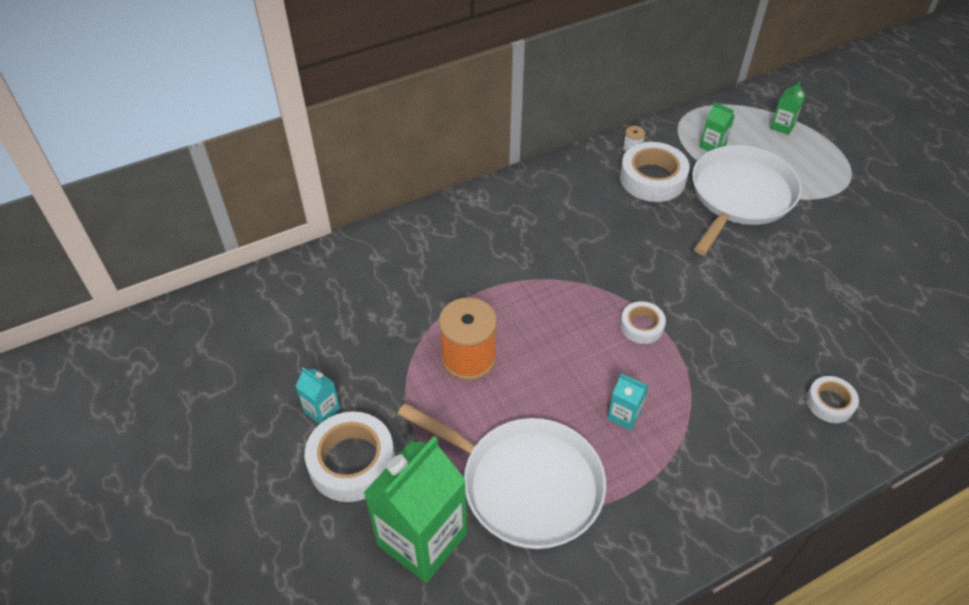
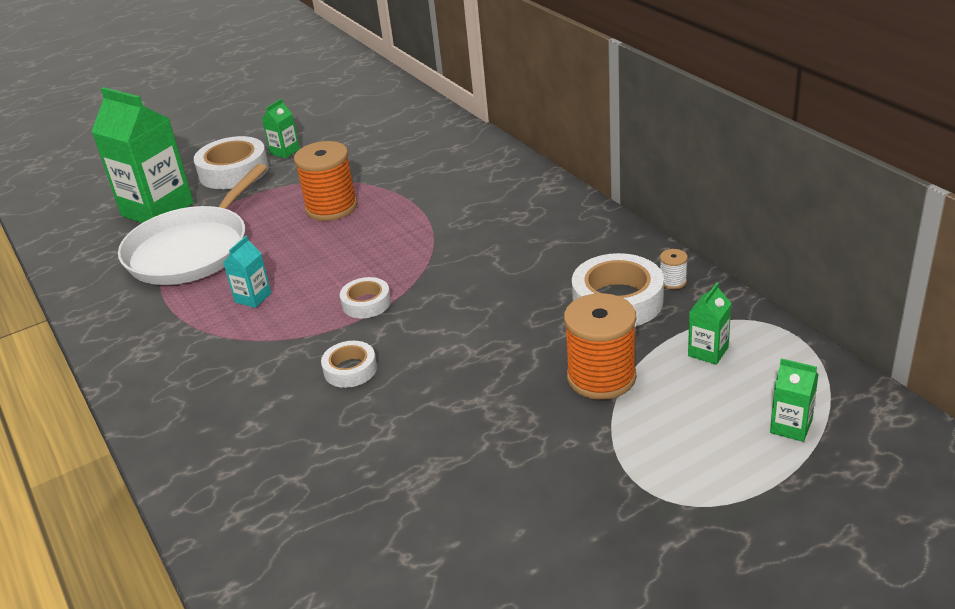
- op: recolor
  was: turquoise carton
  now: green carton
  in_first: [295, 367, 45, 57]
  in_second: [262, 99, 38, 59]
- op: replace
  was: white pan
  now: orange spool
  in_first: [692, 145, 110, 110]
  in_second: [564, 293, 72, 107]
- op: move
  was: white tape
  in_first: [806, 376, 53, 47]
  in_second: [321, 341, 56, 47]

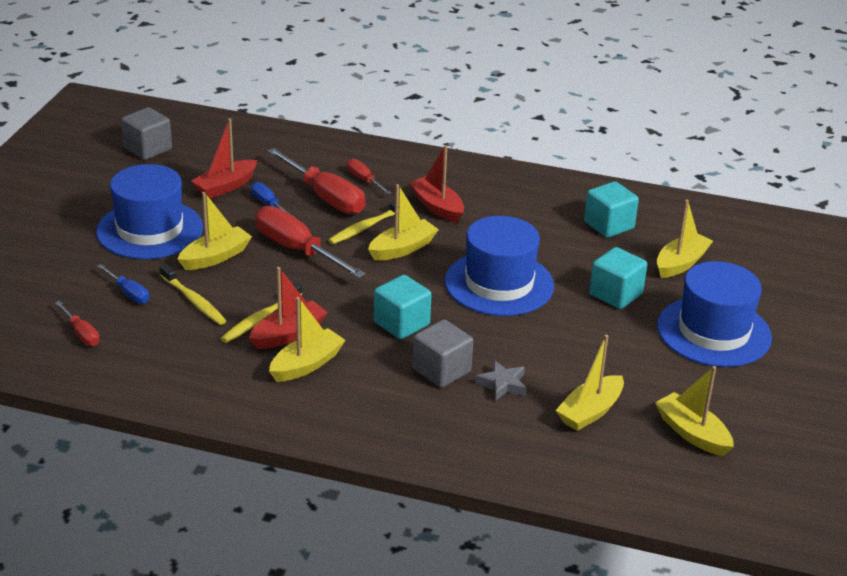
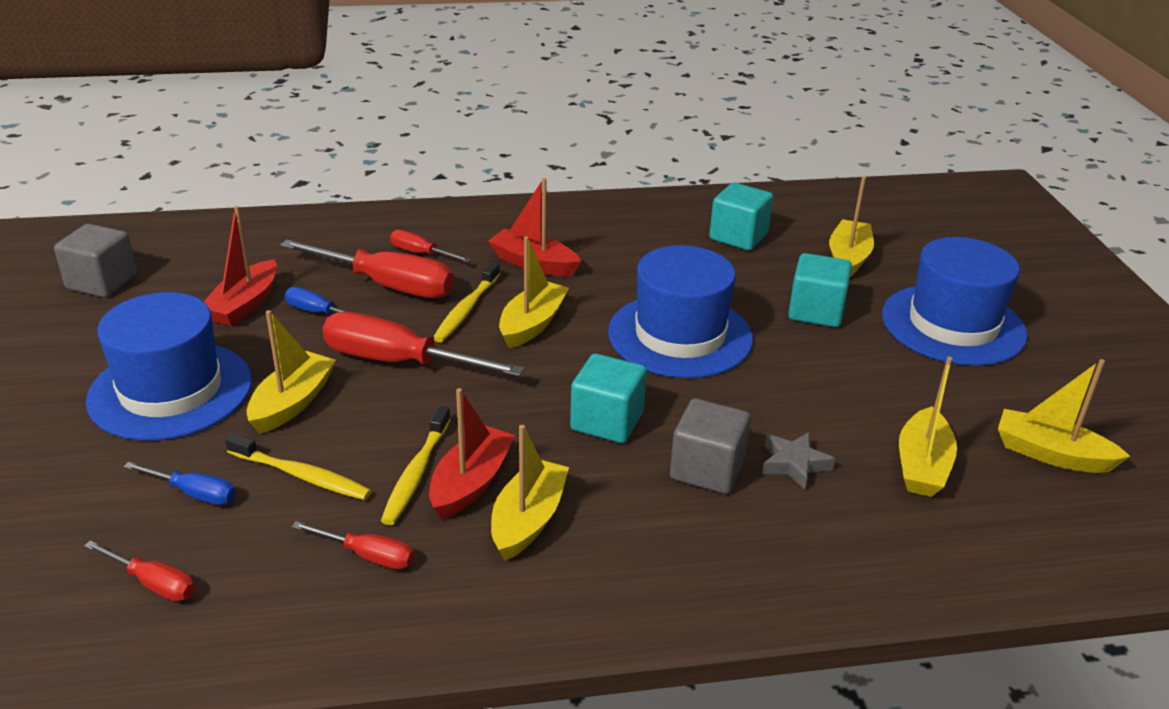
- op: insert
  now: red screwdriver
  in_second: [292, 521, 122, 48]

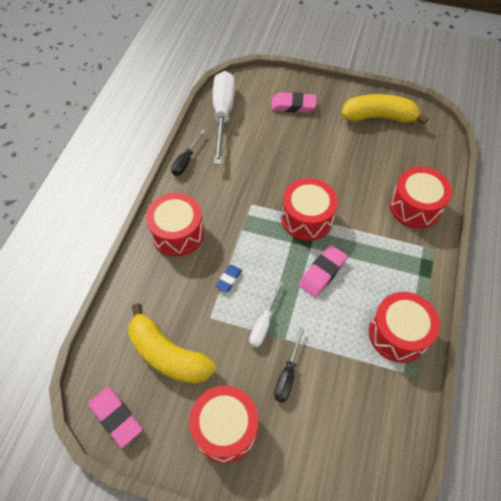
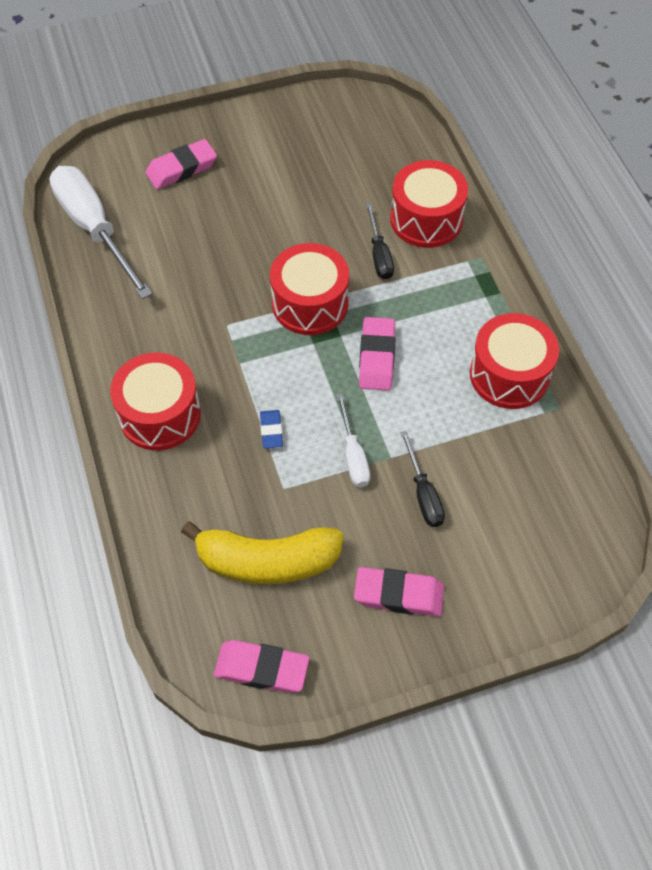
- op: move
  was: black screwdriver
  in_first: [171, 130, 34, 46]
  in_second: [366, 204, 28, 76]
- op: replace
  was: red drum
  now: pink eraser
  in_first: [189, 386, 69, 77]
  in_second: [354, 567, 90, 50]
- op: delete
  was: yellow banana
  in_first: [342, 94, 87, 31]

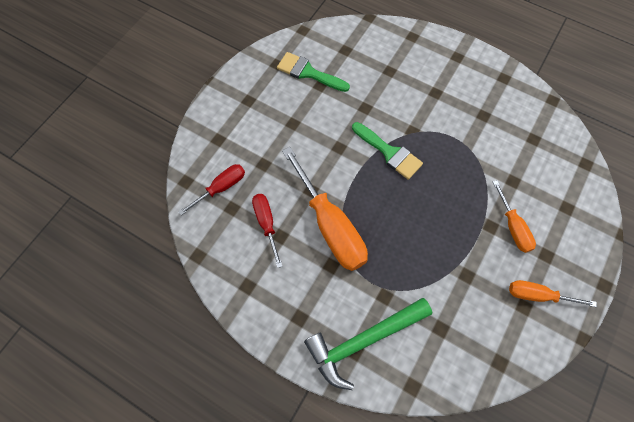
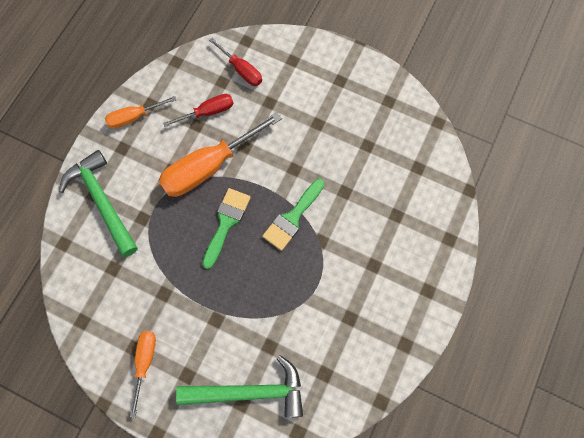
- op: move
  was: green brush
  in_first: [277, 52, 73, 40]
  in_second: [202, 188, 49, 81]
- op: move
  was: orange screwdriver
  in_first: [493, 180, 43, 73]
  in_second: [105, 96, 71, 33]
- op: insert
  now: green hammer
  in_second: [176, 355, 127, 63]

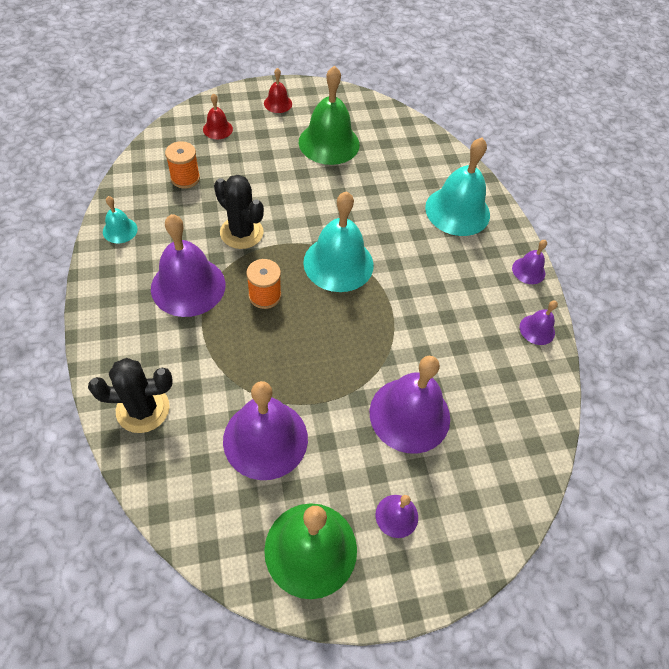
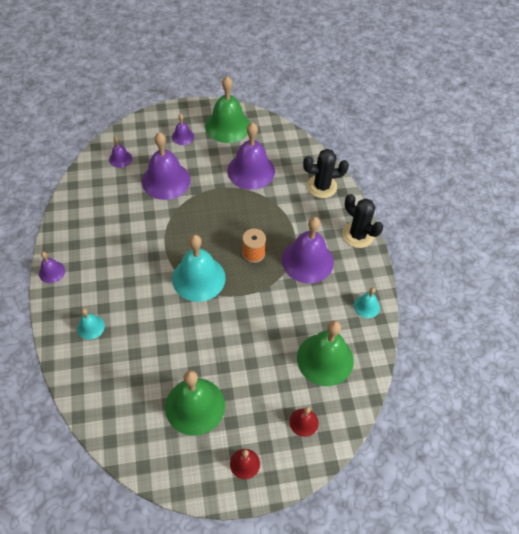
- op: replace
  was: orange spool
  now: green bell
  in_first: [165, 141, 35, 48]
  in_second: [297, 320, 57, 66]
- op: move
  was: black cactus
  in_first: [214, 175, 50, 74]
  in_second: [342, 194, 41, 54]
- op: resize
  was: turquoise bell
  in_first: [425, 138, 65, 98]
  in_second: [77, 308, 28, 32]
  ratio: 0.48
- op: move
  was: purple bell
  in_first: [520, 300, 38, 45]
  in_second: [109, 136, 23, 32]

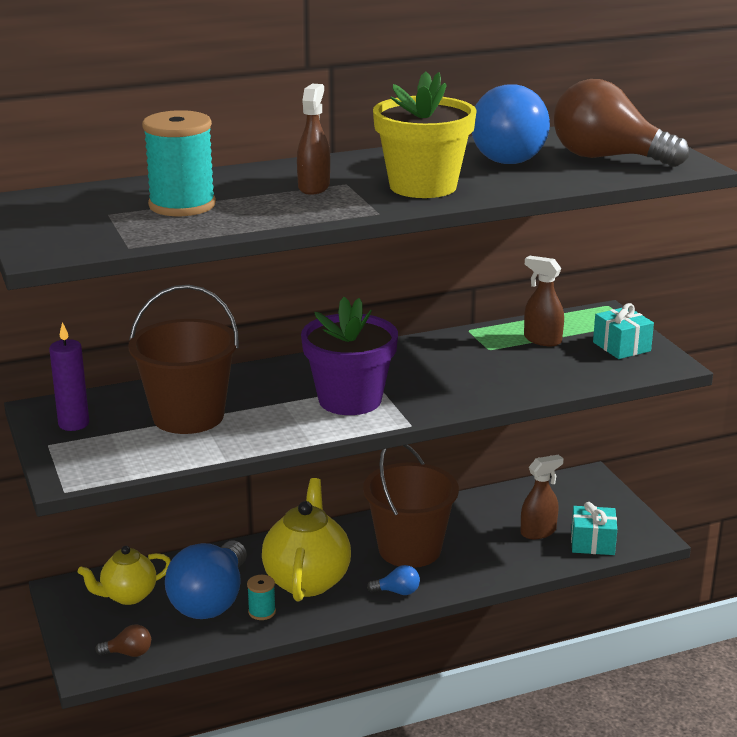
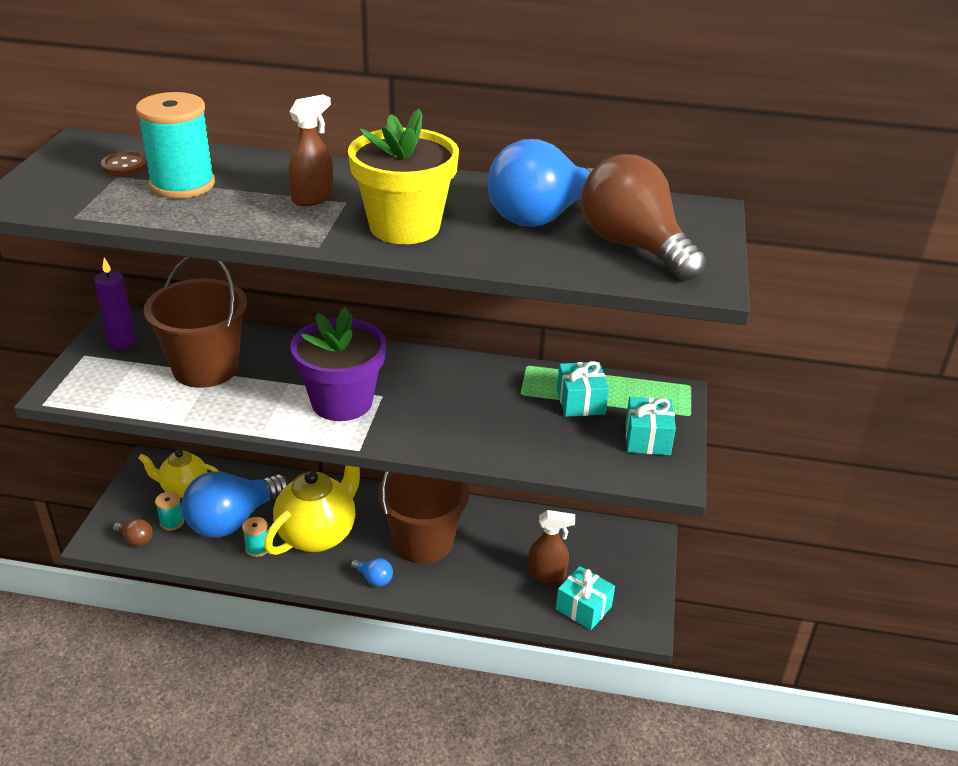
- op: replace
  was: brown spray bottle
  now: turquoise gift
  in_first: [524, 256, 40, 90]
  in_second: [557, 361, 52, 56]
- op: insert
  now: brown button
  in_second: [101, 151, 47, 25]
- op: insert
  now: turquoise spool
  in_second: [155, 491, 29, 40]

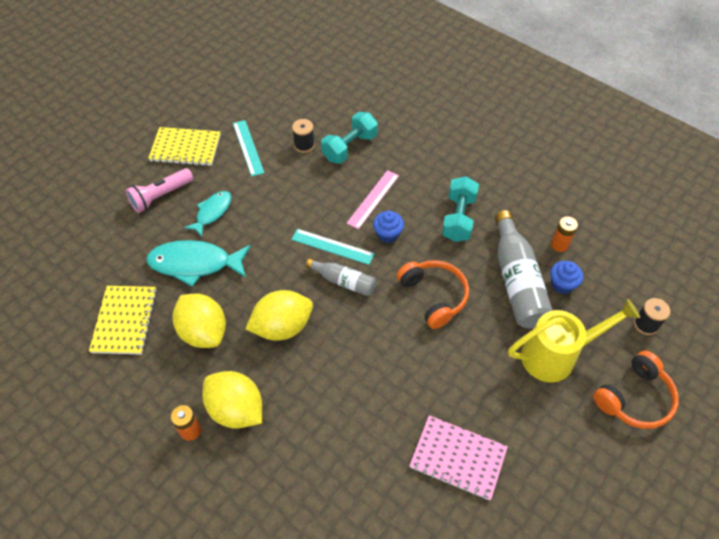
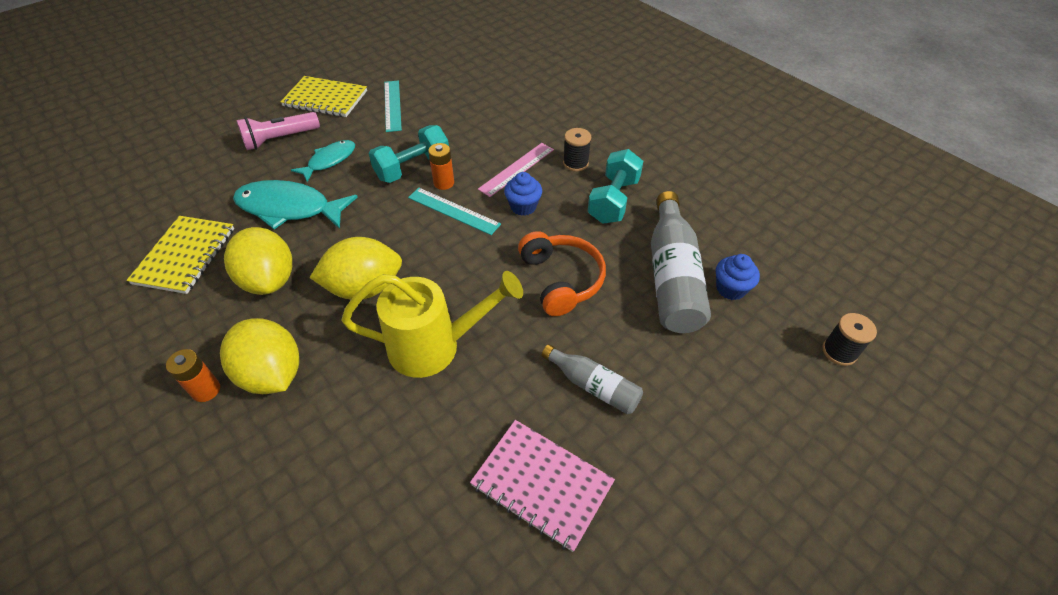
- op: move
  was: black spool
  in_first: [292, 119, 23, 34]
  in_second: [563, 128, 28, 44]
- op: move
  was: grey bottle
  in_first: [306, 258, 70, 38]
  in_second: [542, 344, 101, 71]
- op: move
  was: turquoise dumbbell
  in_first: [321, 112, 57, 52]
  in_second: [369, 125, 80, 58]
- op: move
  was: yellow watering can
  in_first: [508, 298, 132, 84]
  in_second: [341, 271, 182, 107]
- op: move
  was: orange battery
  in_first: [551, 216, 27, 36]
  in_second: [428, 143, 26, 47]
- op: delete
  was: orange headphones
  in_first: [593, 351, 86, 78]

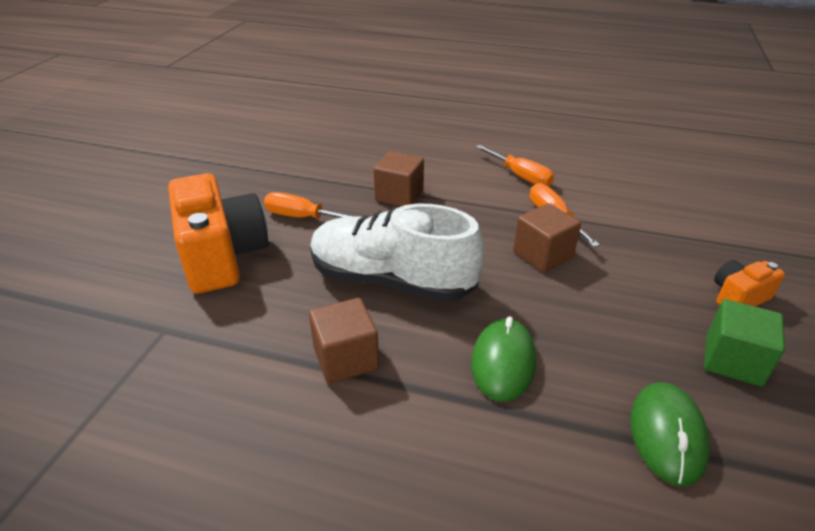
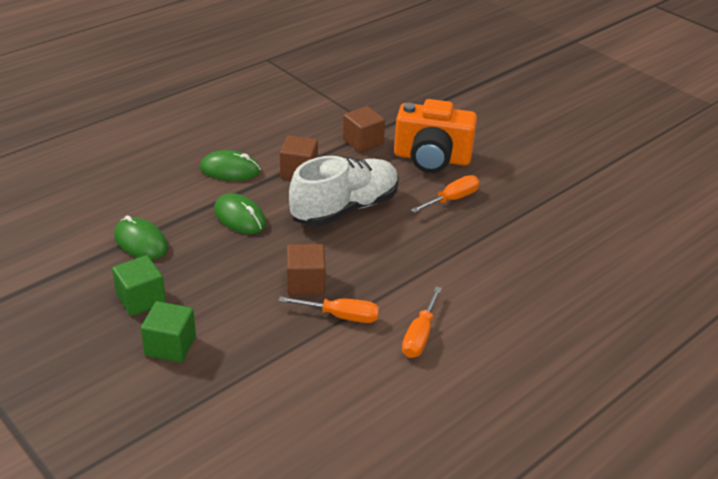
- op: move
  was: brown cube
  in_first: [374, 151, 50, 56]
  in_second: [343, 106, 42, 47]
- op: rotate
  was: orange screwdriver
  in_first: [475, 145, 79, 41]
  in_second: [402, 286, 40, 72]
  clockwise: -60
- op: replace
  was: orange camera
  now: green cube
  in_first: [714, 260, 71, 46]
  in_second: [141, 301, 55, 62]
- op: insert
  now: green mouse
  in_second: [200, 150, 61, 31]

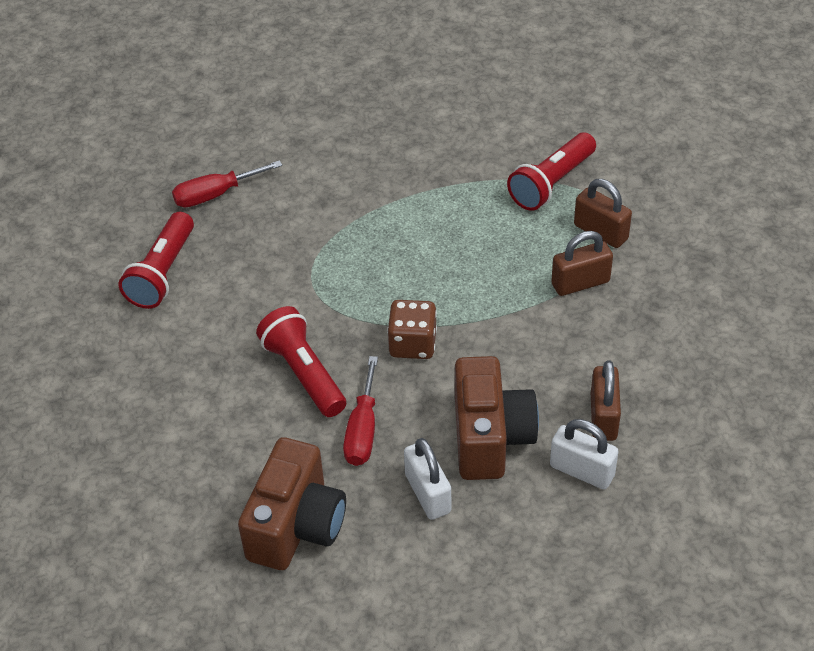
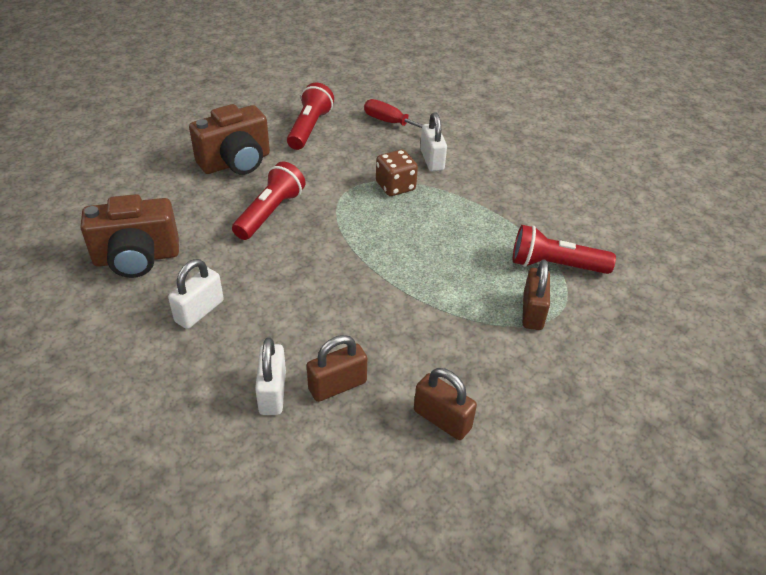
- op: rotate
  was: red flashlight
  in_first: [118, 212, 76, 97]
  in_second: [287, 82, 47, 68]
  clockwise: 120
- op: delete
  was: red screwdriver
  in_first: [343, 356, 35, 110]
- op: move
  was: brown dice
  in_first: [387, 300, 50, 59]
  in_second: [376, 149, 42, 47]
- op: move
  was: brown camera
  in_first: [455, 356, 84, 124]
  in_second: [189, 104, 81, 71]
- op: move
  was: brown padlock
  in_first: [551, 231, 62, 65]
  in_second: [414, 368, 63, 72]
- op: insert
  now: white padlock
  in_second: [420, 112, 27, 59]

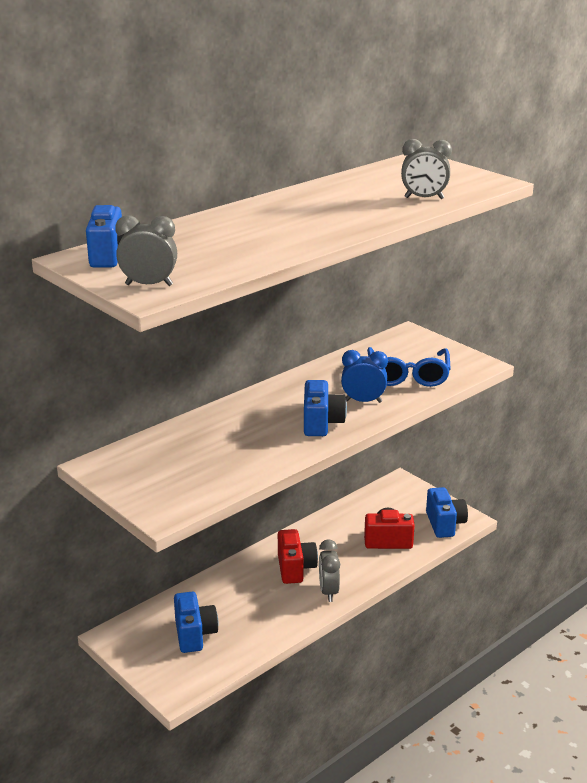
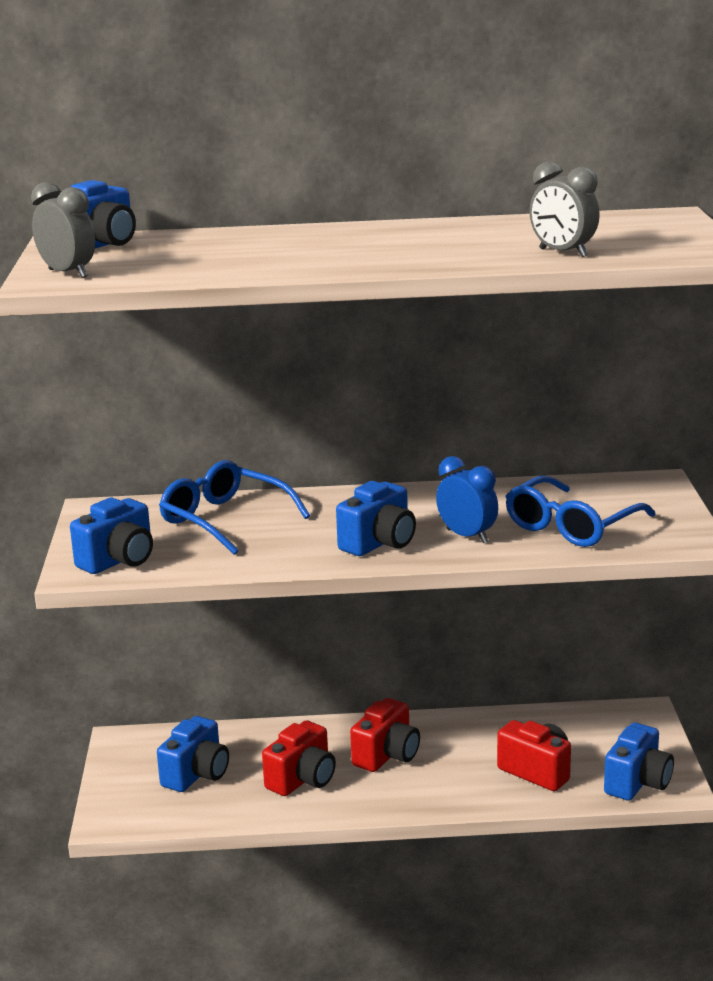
- op: delete
  was: grey clock
  in_first: [319, 539, 21, 63]
- op: insert
  now: blue camera
  in_second: [70, 498, 83, 76]
- op: insert
  now: blue glasses
  in_second: [159, 460, 151, 95]
- op: insert
  now: red camera
  in_second: [262, 720, 74, 76]

